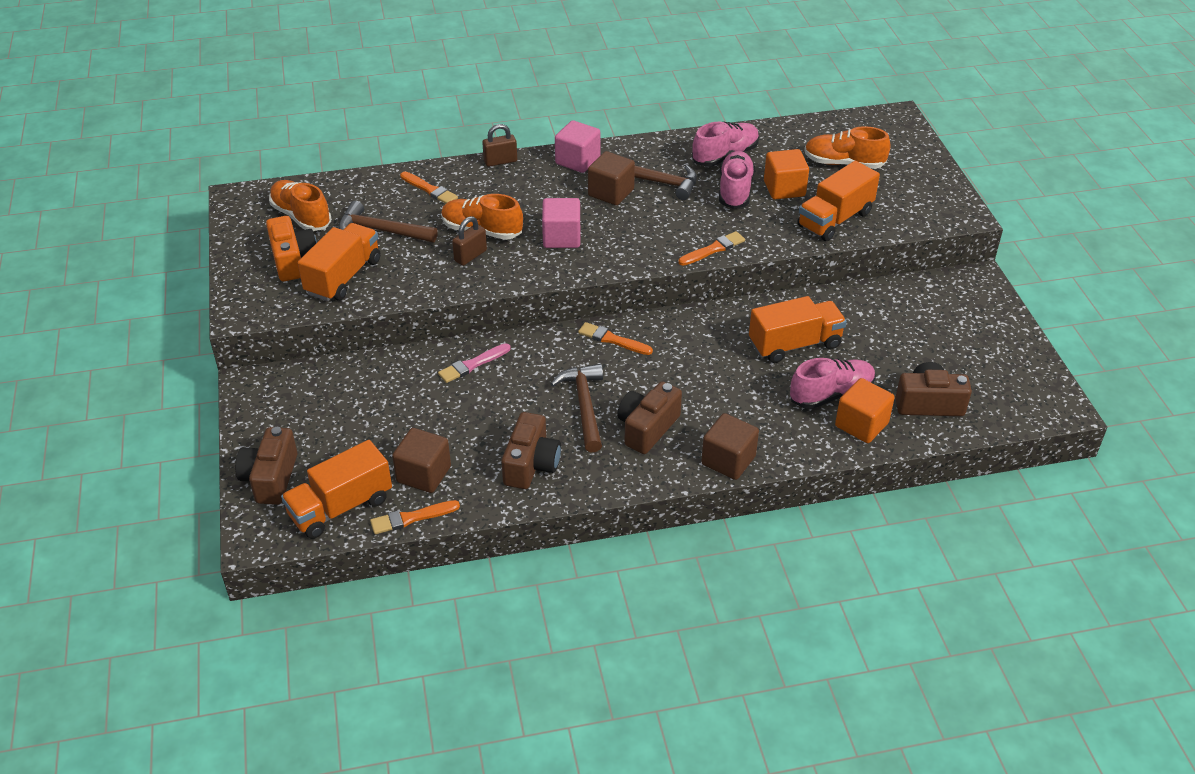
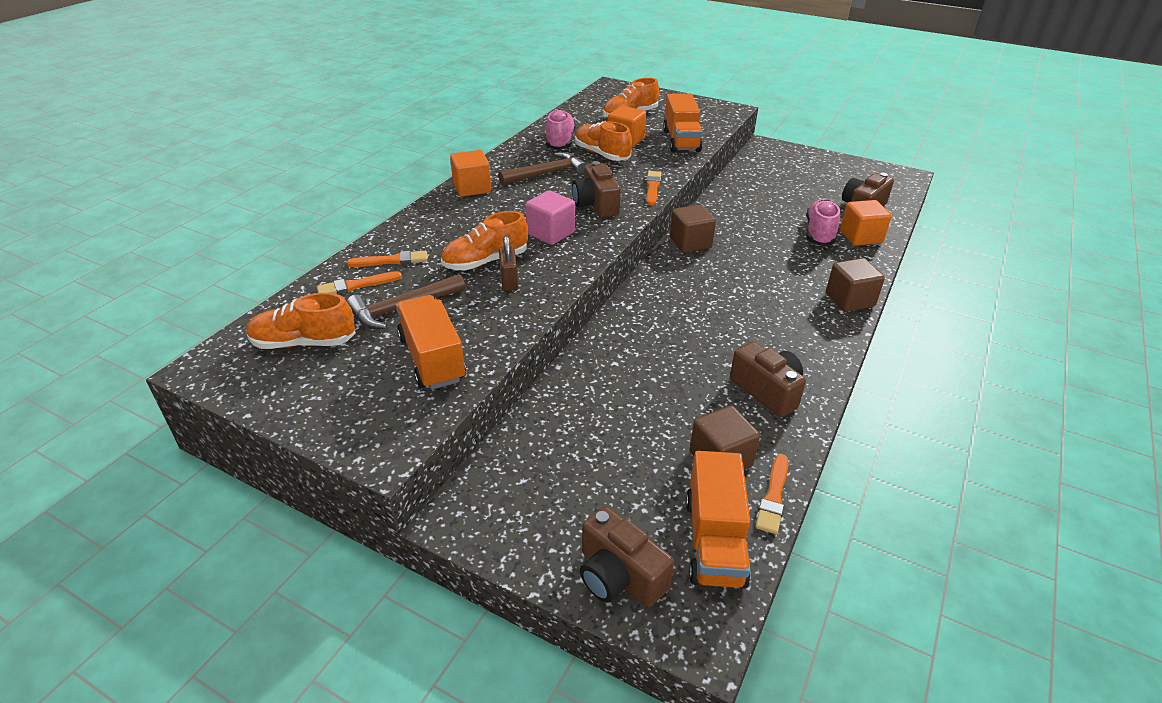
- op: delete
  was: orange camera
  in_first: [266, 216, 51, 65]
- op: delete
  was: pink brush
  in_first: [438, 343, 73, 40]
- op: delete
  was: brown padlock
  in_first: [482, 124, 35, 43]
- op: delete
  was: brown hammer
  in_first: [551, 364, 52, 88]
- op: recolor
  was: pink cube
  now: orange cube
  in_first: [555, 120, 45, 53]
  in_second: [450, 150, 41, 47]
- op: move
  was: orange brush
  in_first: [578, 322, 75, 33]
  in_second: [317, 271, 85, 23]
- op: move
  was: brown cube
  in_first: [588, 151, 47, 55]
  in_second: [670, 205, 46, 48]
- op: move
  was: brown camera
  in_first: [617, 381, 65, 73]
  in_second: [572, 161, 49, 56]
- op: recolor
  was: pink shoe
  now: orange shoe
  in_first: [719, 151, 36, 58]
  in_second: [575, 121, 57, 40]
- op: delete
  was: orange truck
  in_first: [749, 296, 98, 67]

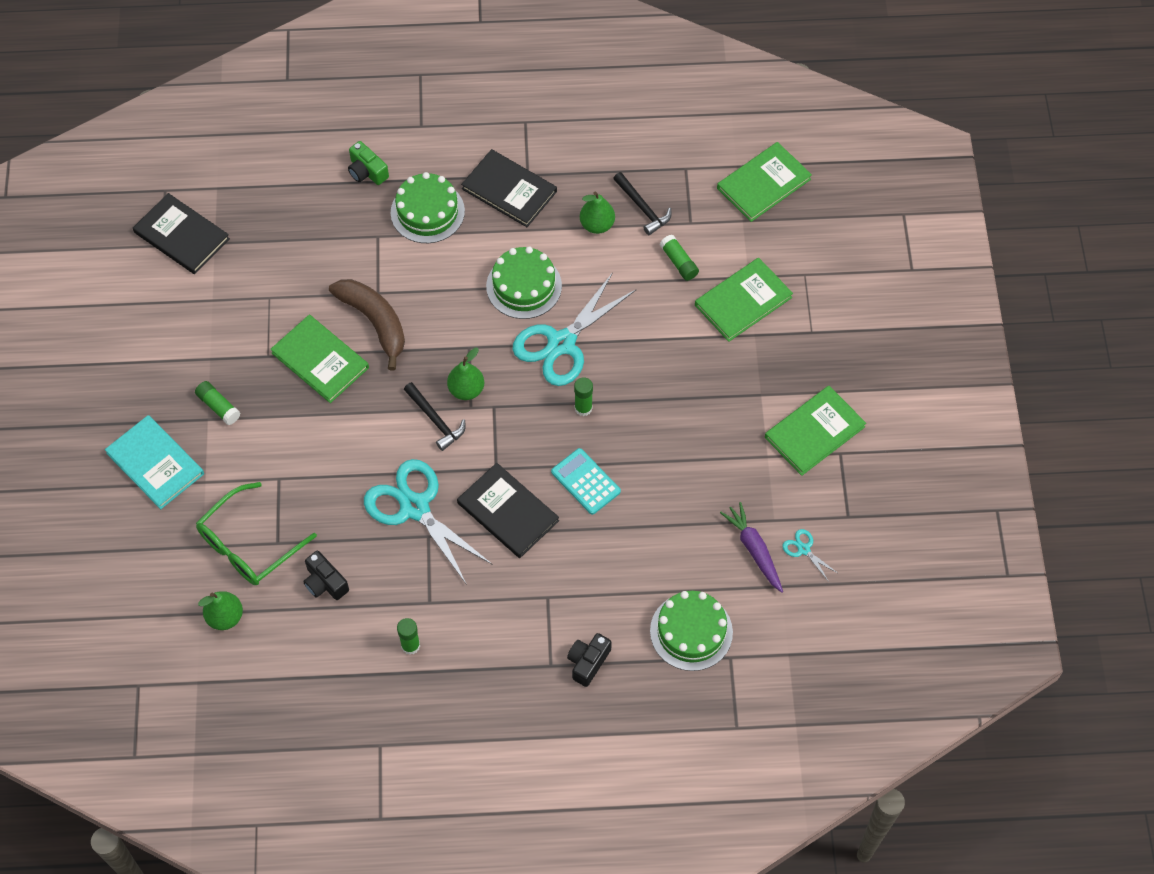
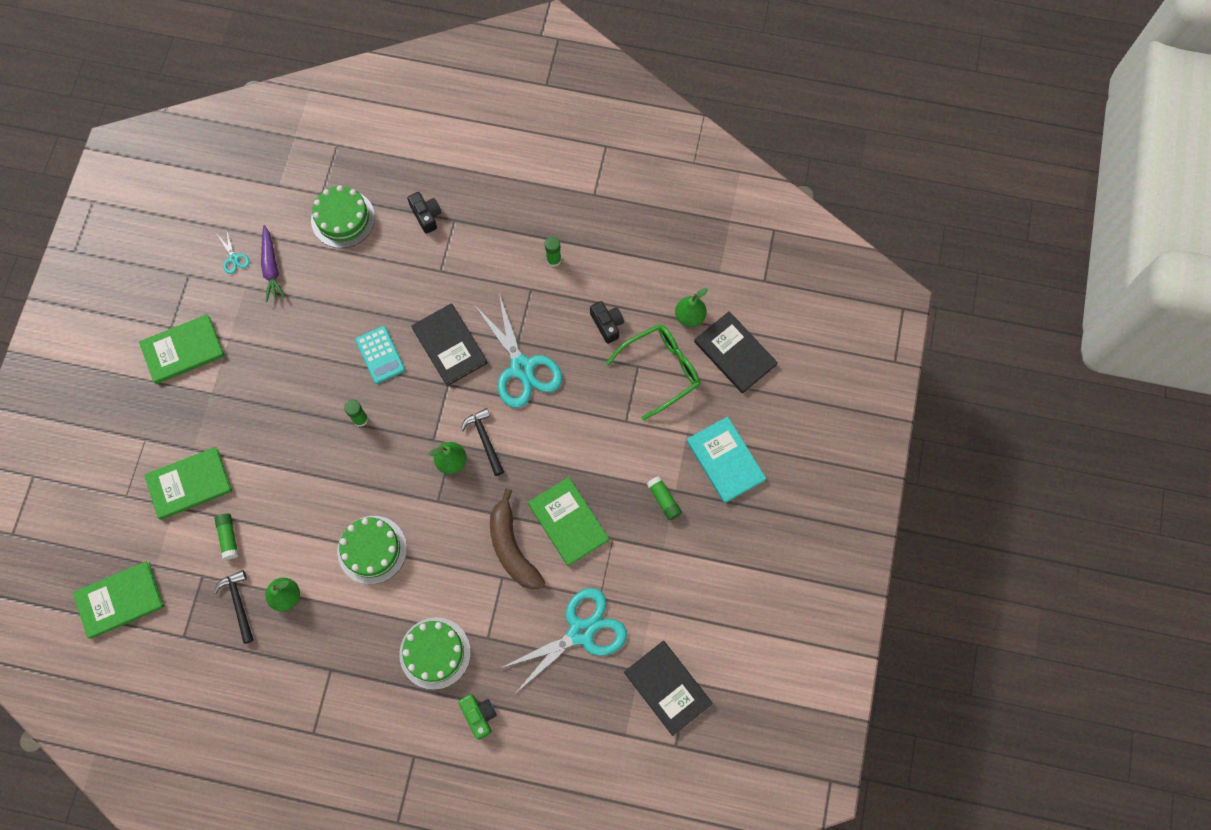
- op: move
  was: black book
  in_first: [461, 149, 96, 78]
  in_second: [694, 311, 84, 83]
- op: move
  was: turquoise scissors
  in_first: [512, 272, 125, 114]
  in_second: [501, 588, 126, 106]
- op: rotate
  was: black camera
  in_first: [567, 633, 45, 54]
  in_second: [407, 192, 35, 42]
  clockwise: -75

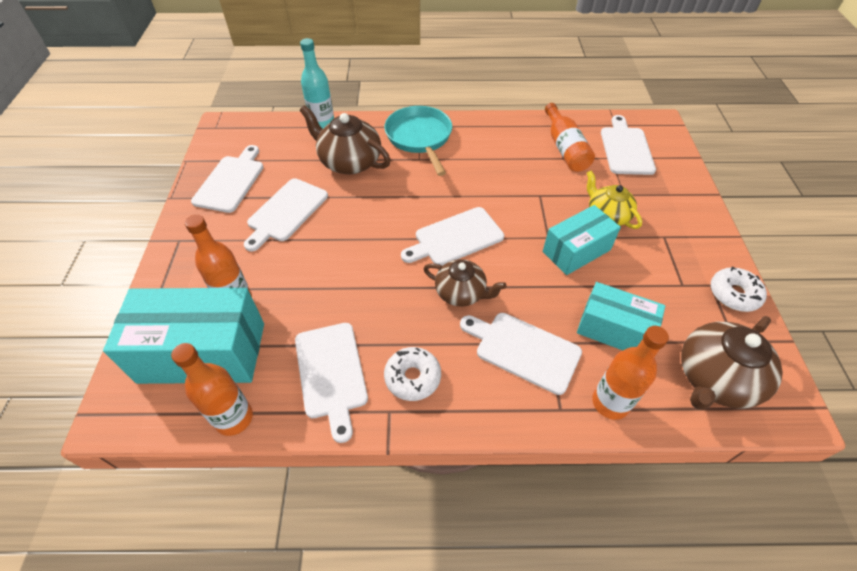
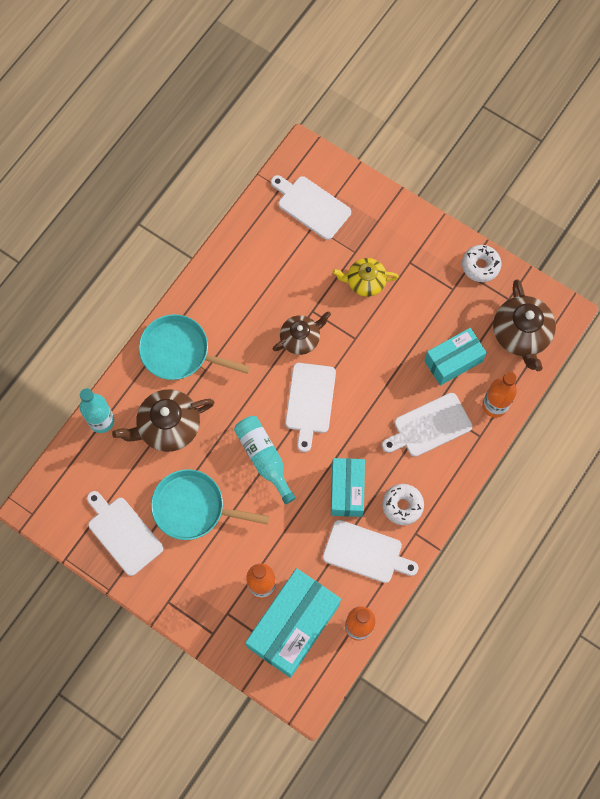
- op: replace
  was: white cutting board
  now: turquoise pan
  in_first: [244, 178, 84, 74]
  in_second: [151, 469, 119, 71]
- op: move
  was: brown teapot
  in_first: [424, 259, 83, 47]
  in_second: [273, 311, 58, 44]
- op: move
  was: turquoise box
  in_first: [543, 205, 78, 70]
  in_second: [331, 458, 34, 59]
- op: delete
  was: orange bottle
  in_first: [545, 103, 50, 69]
- op: insert
  now: turquoise bottle
  in_second: [234, 416, 62, 88]

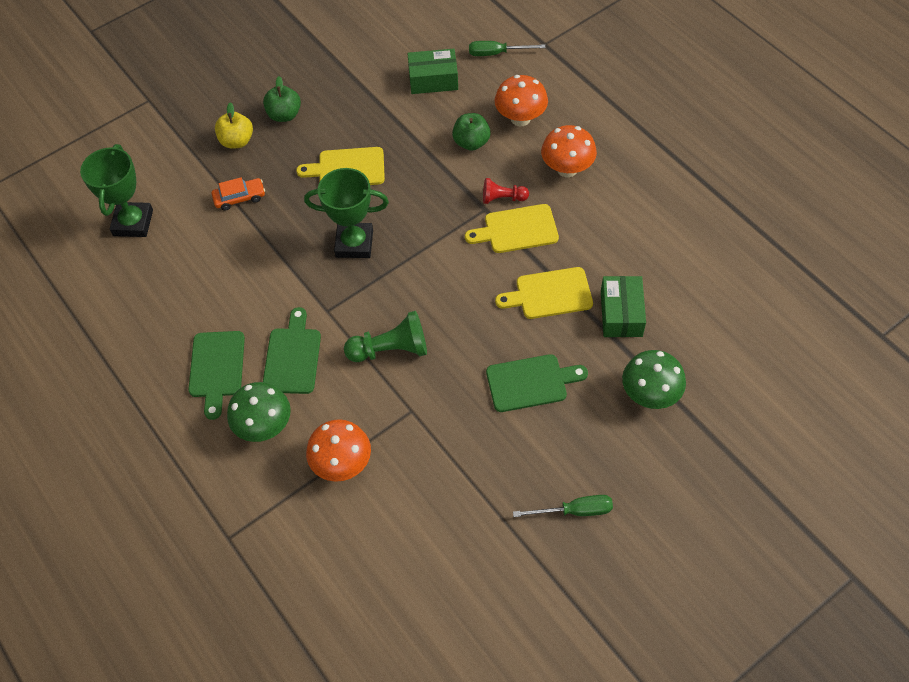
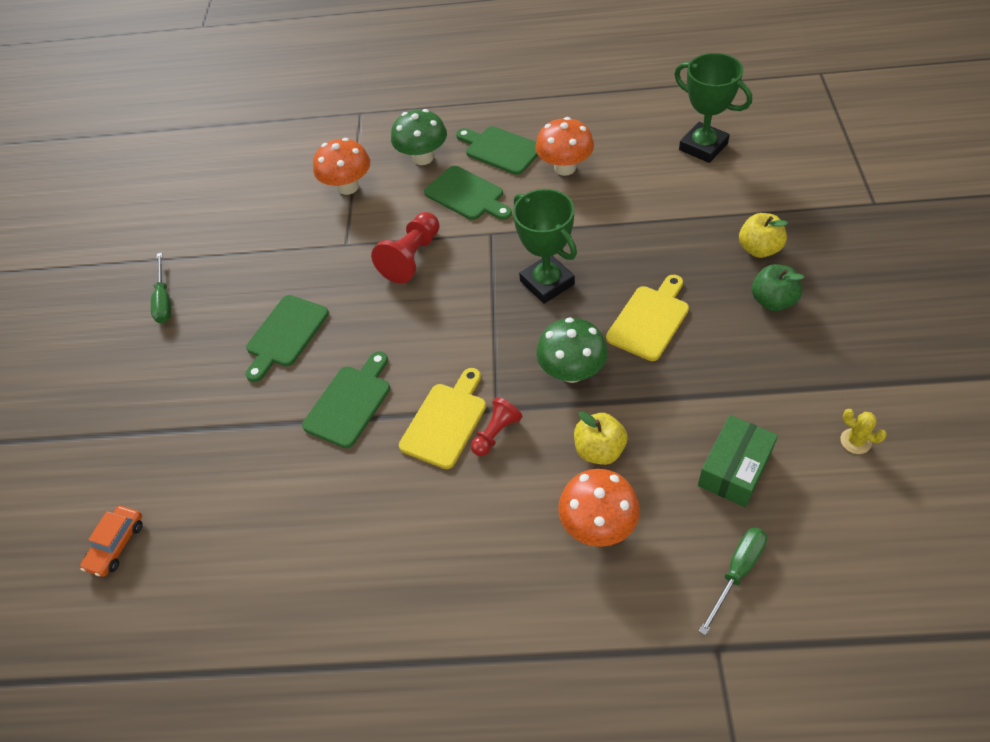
- op: move
  was: orange car
  in_first: [212, 177, 53, 34]
  in_second: [80, 506, 63, 71]
- op: rotate
  was: green trophy
  in_first: [304, 168, 85, 90]
  in_second: [513, 189, 64, 115]
  clockwise: -75
- op: recolor
  was: green pawn
  now: red pawn
  in_first: [344, 311, 83, 51]
  in_second: [371, 212, 69, 72]
- op: recolor
  was: green apple
  now: yellow apple
  in_first: [452, 113, 39, 38]
  in_second: [574, 411, 54, 54]
- op: recolor
  was: yellow cutting board
  now: green cutting board
  in_first: [495, 267, 98, 52]
  in_second: [302, 351, 88, 97]
- op: rotate
  was: green screwdriver
  in_first: [513, 495, 100, 22]
  in_second: [151, 253, 20, 70]
  clockwise: -45
- op: move
  was: orange mushroom
  in_first: [541, 125, 56, 52]
  in_second: [535, 117, 59, 59]
- op: delete
  was: green box
  in_first: [601, 276, 45, 61]
- op: move
  was: green mushroom
  in_first: [622, 350, 64, 59]
  in_second: [536, 318, 72, 65]
- op: insert
  now: yellow cactus
  in_second: [840, 409, 47, 45]

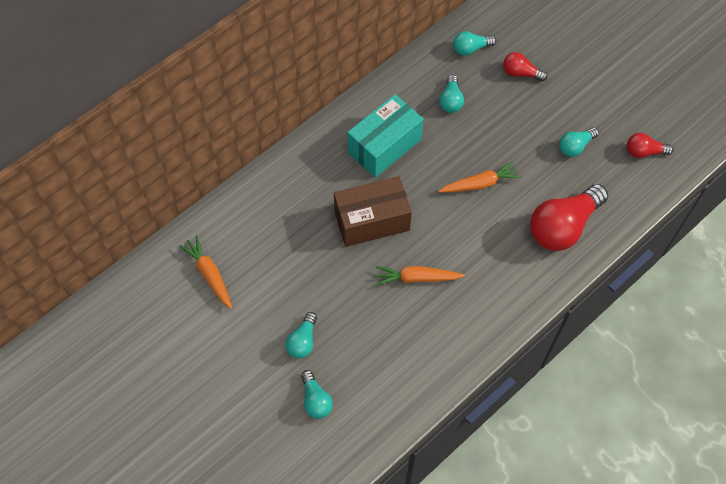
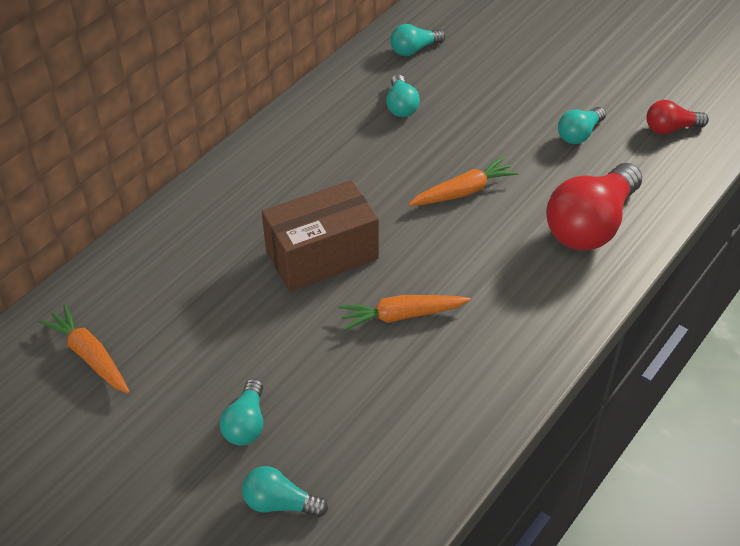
- op: rotate
  was: turquoise light bulb
  in_first: [301, 370, 32, 49]
  in_second: [242, 466, 86, 51]
  clockwise: 135
- op: delete
  was: turquoise box
  in_first: [347, 94, 76, 84]
- op: delete
  was: red light bulb
  in_first: [503, 52, 44, 30]

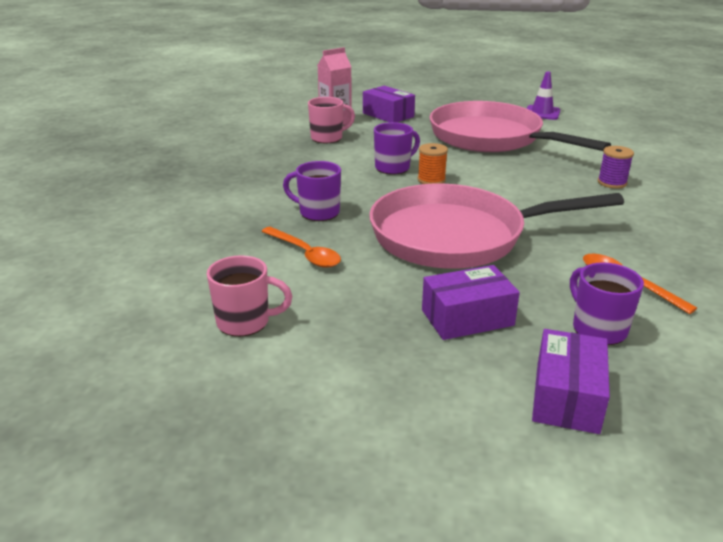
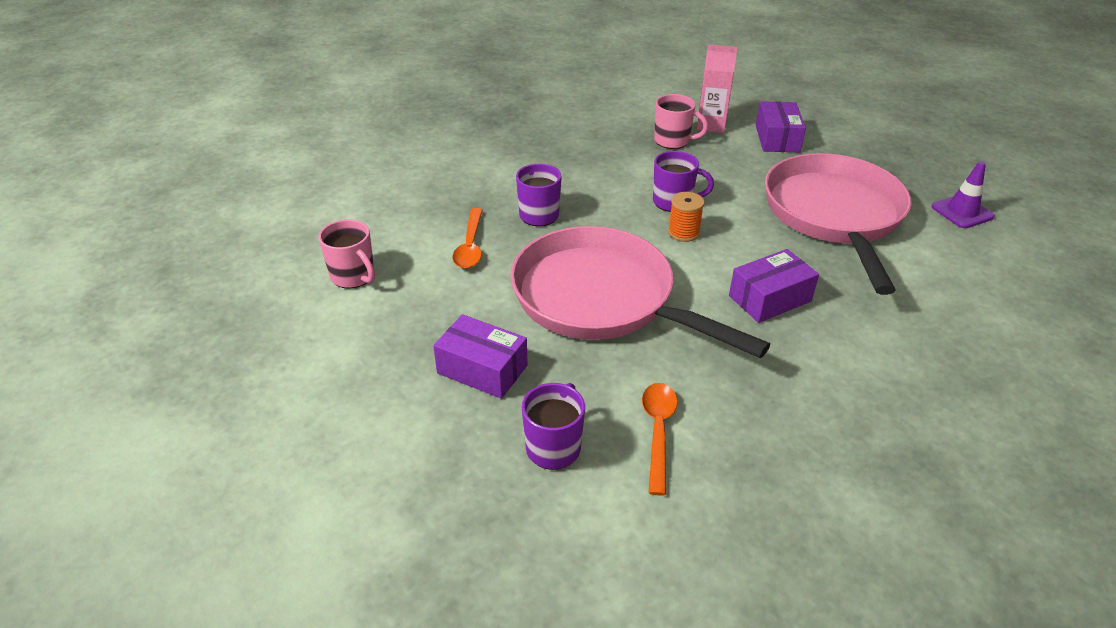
- op: move
  was: purple box
  in_first: [532, 329, 78, 105]
  in_second: [729, 249, 90, 74]
- op: delete
  was: purple spool
  in_first: [598, 146, 36, 43]

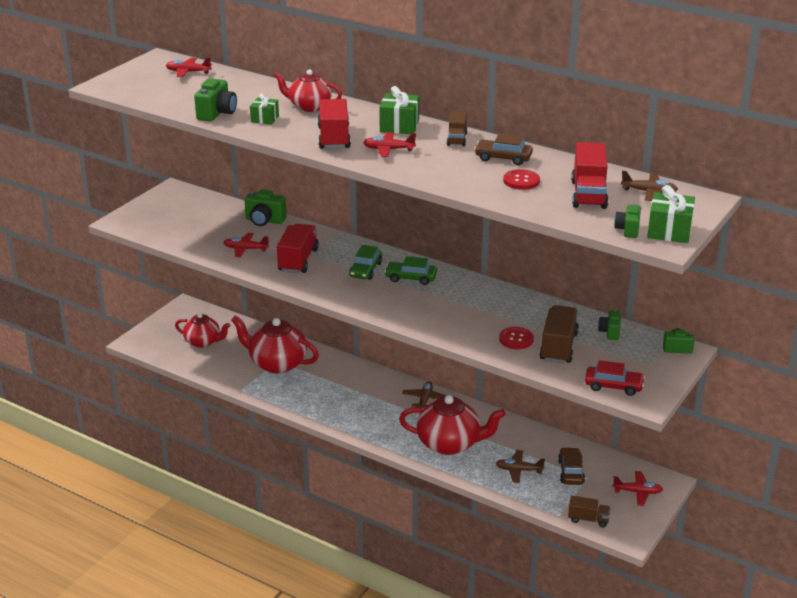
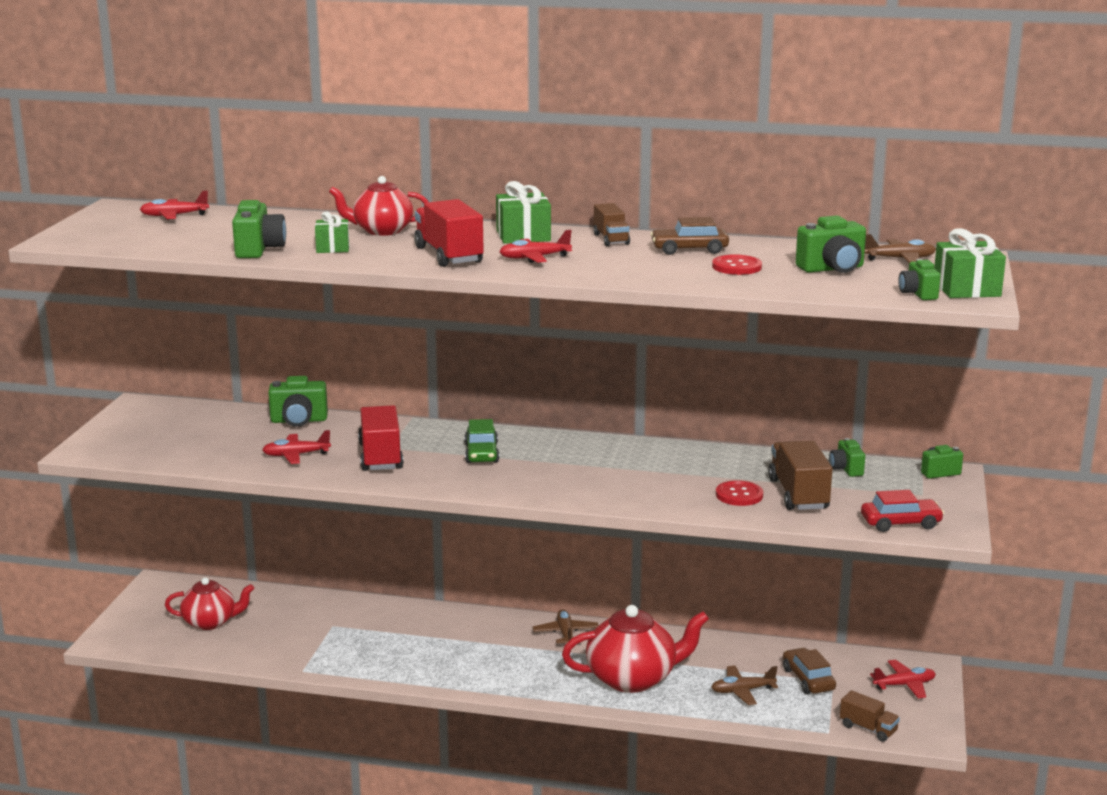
- op: delete
  was: red teapot
  in_first: [231, 315, 88, 59]
- op: delete
  was: green car
  in_first: [385, 256, 52, 29]
- op: rotate
  was: brown truck
  in_first: [568, 496, 43, 31]
  in_second: [840, 690, 60, 52]
  clockwise: 45
- op: replace
  was: red truck
  now: green camera
  in_first: [571, 142, 38, 67]
  in_second: [796, 215, 70, 58]

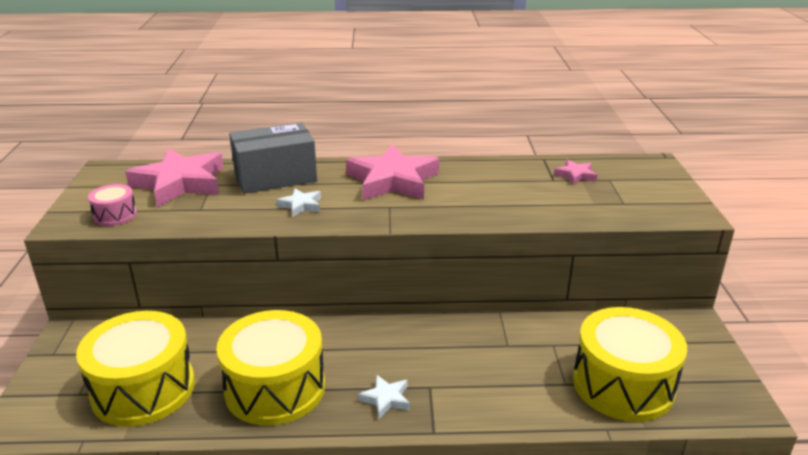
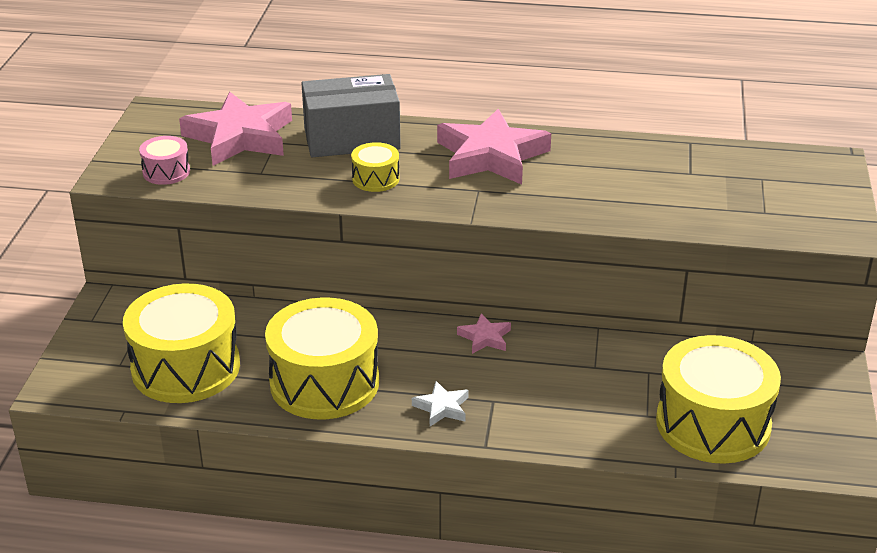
- op: replace
  was: white star
  now: yellow drum
  in_first: [276, 188, 45, 29]
  in_second: [351, 142, 49, 50]
- op: move
  was: pink star
  in_first: [554, 159, 44, 26]
  in_second: [457, 313, 54, 41]

